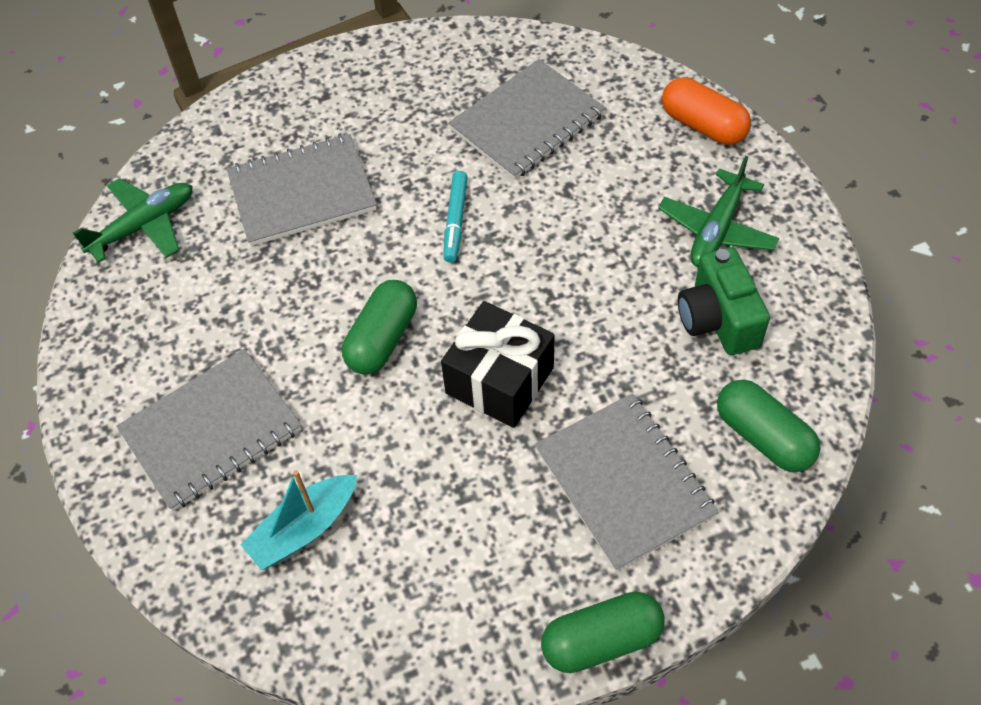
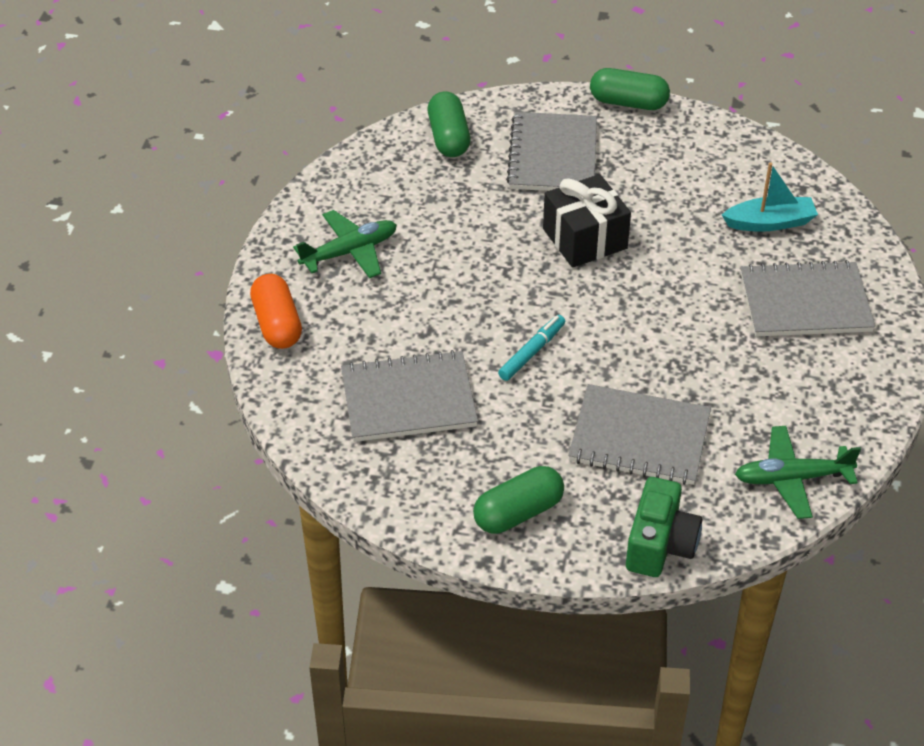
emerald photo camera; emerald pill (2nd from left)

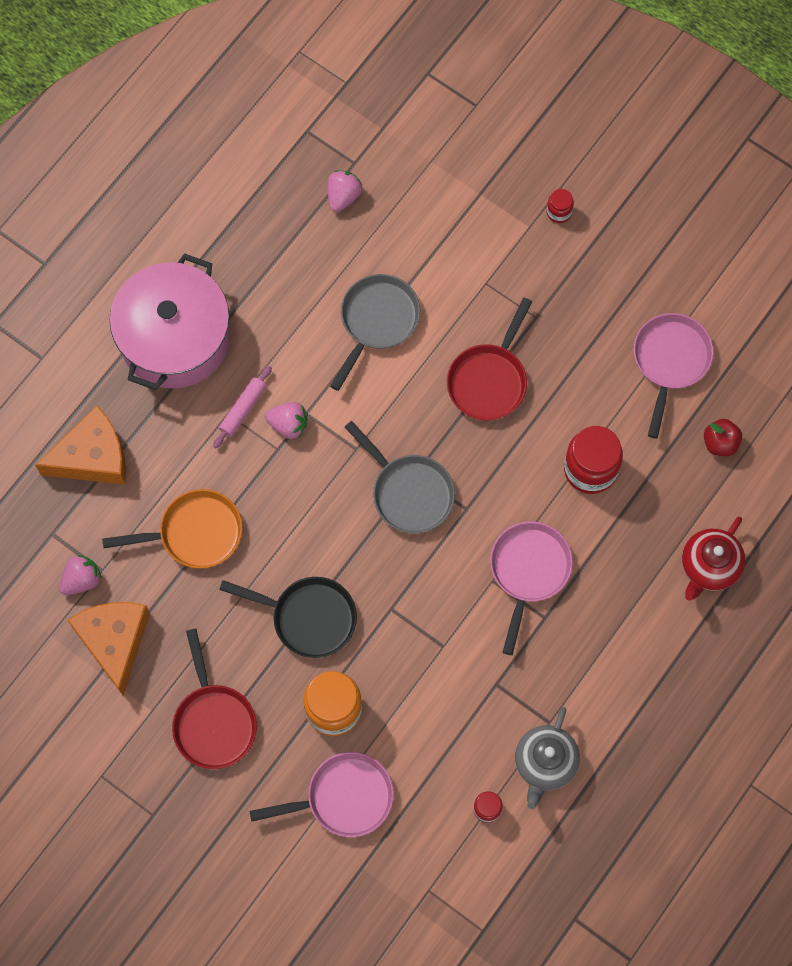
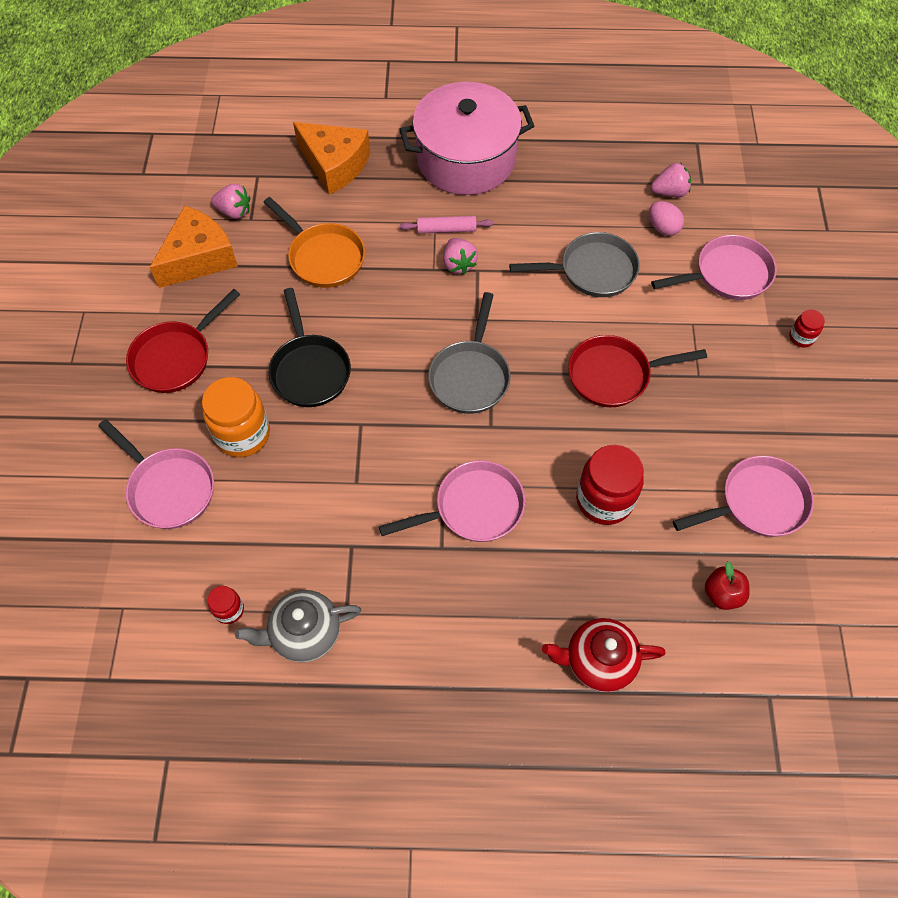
rosy toy egg; rosy pan (3rd from left)

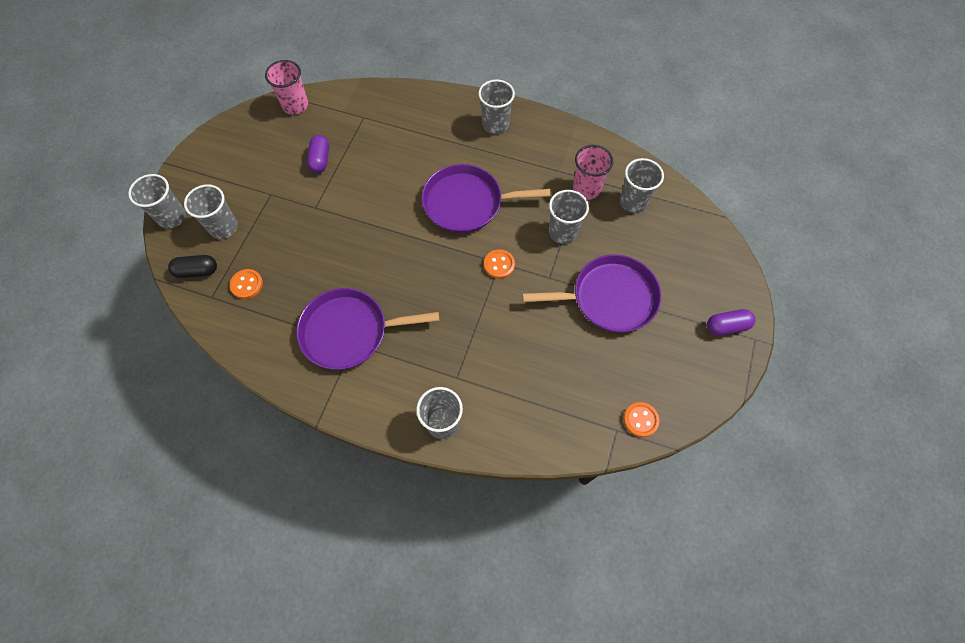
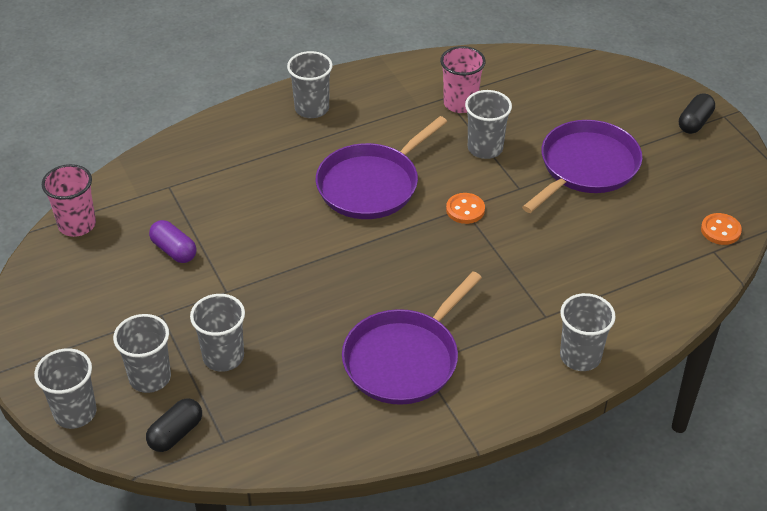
grey cup (3rd from left); orange shirt button (1st from left in the first image); ebony pill (2nd from left)

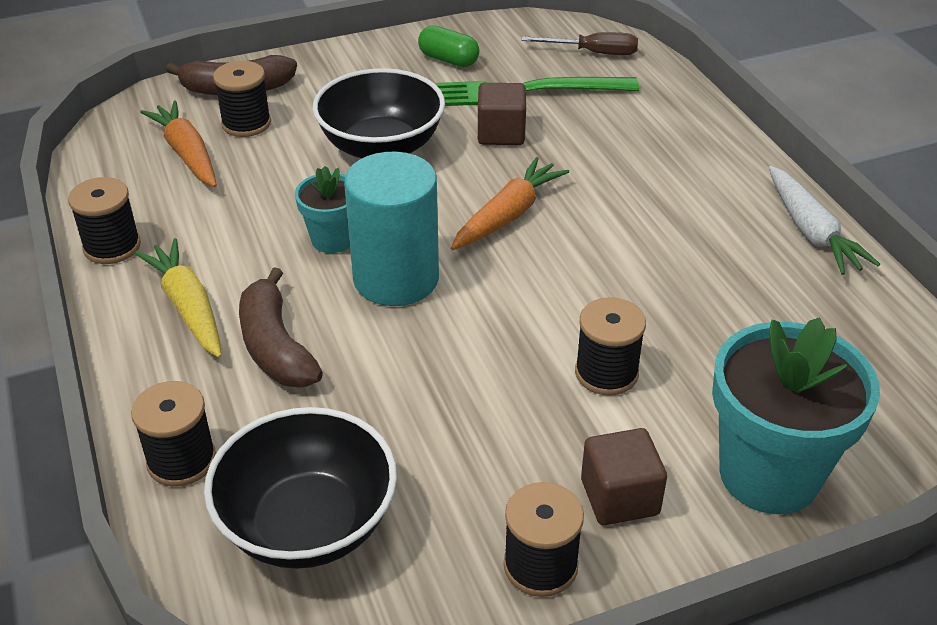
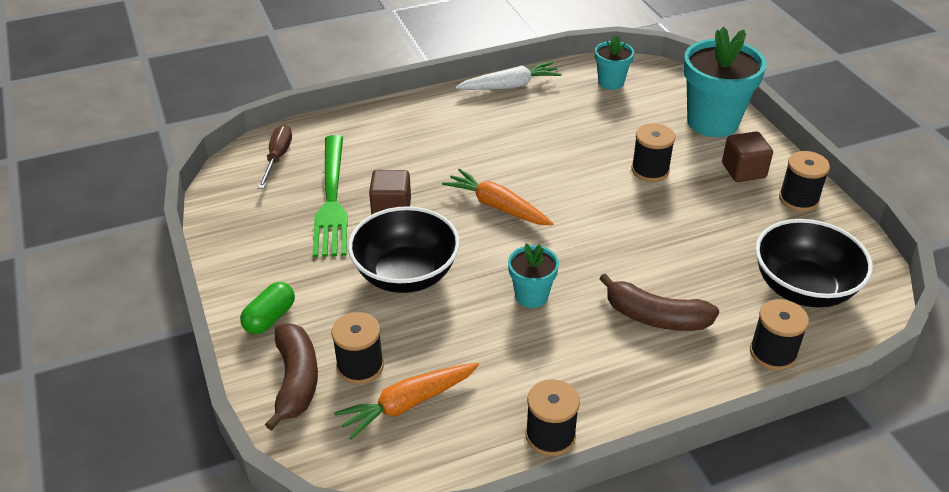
emerald pill; turquoise cylinder shape; yellow carrot; dark brown banana (2nd from left); turquoise plant pot (2nd from left)

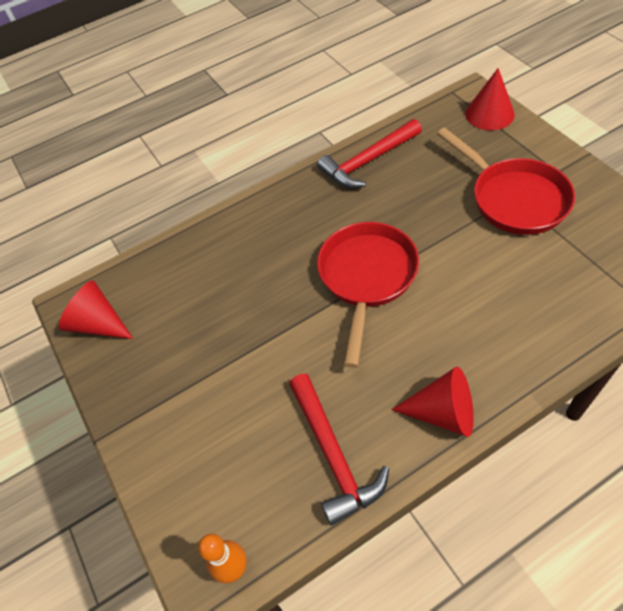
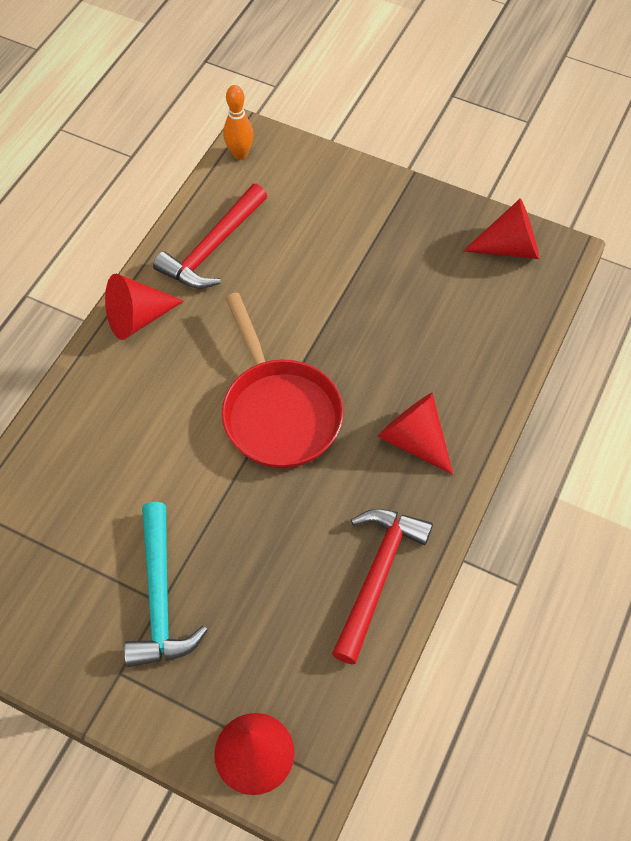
turquoise claw hammer; red claw hammer (1st from left); red cone shape (3rd from left)

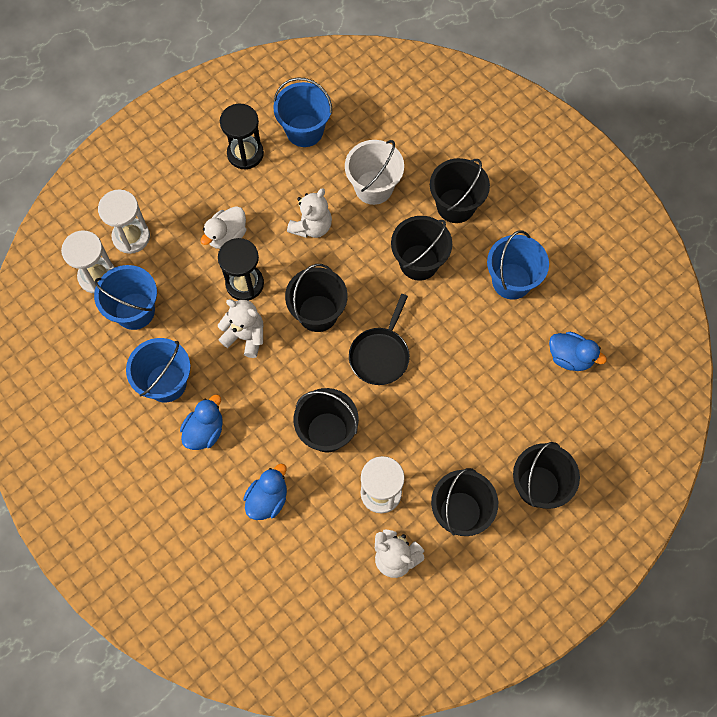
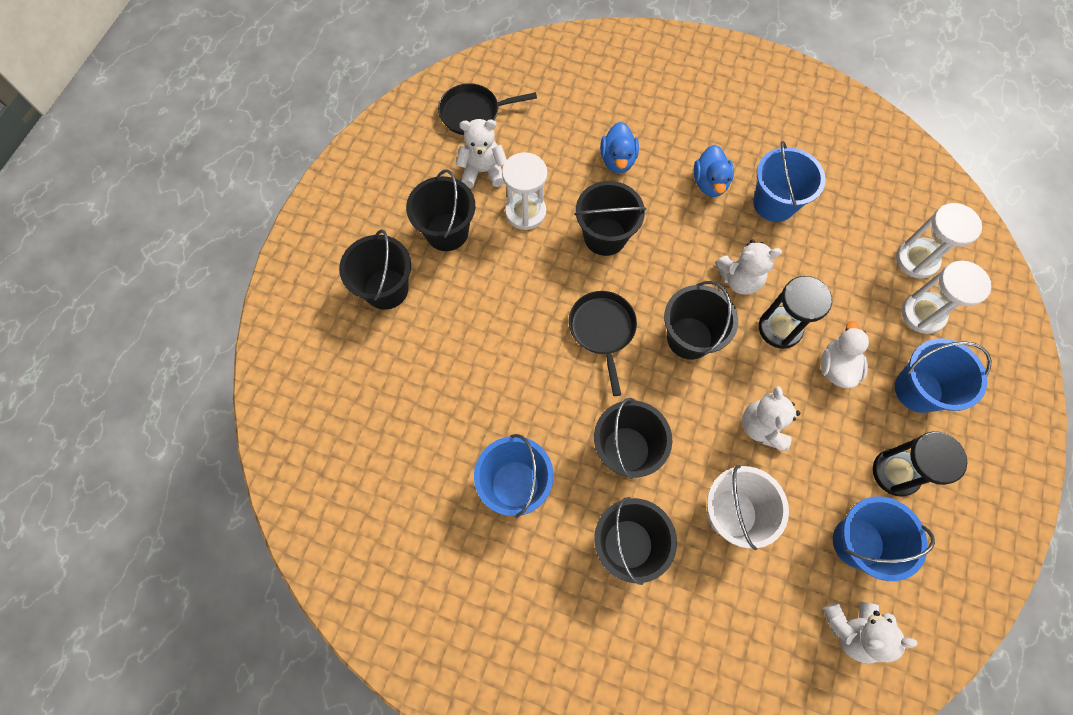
royal blue sand bucket (4th from left); royal blue toy duck (3rd from left in the first image); ebony pan (1st from left); pure white teddy bear (4th from left)

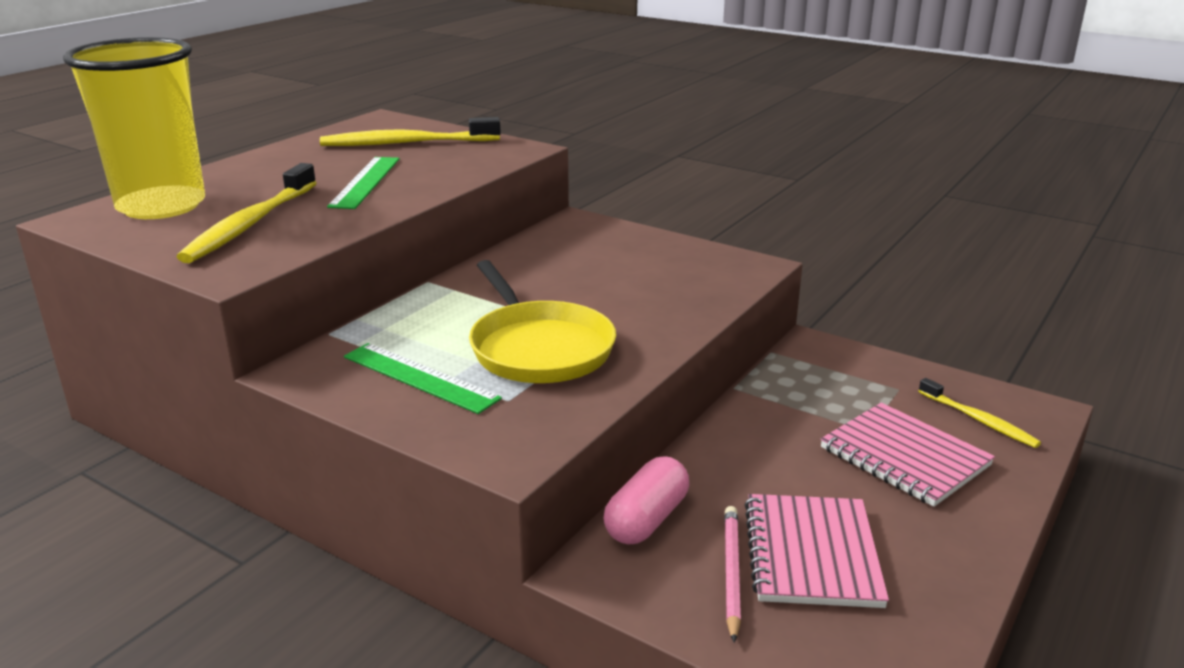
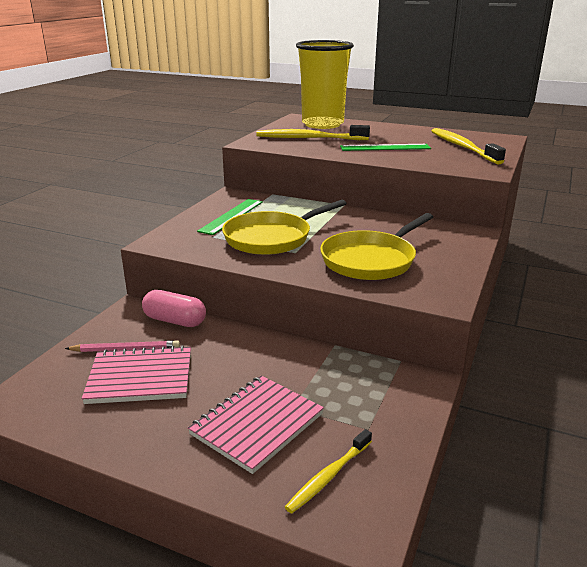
yellow pan (2nd from left)

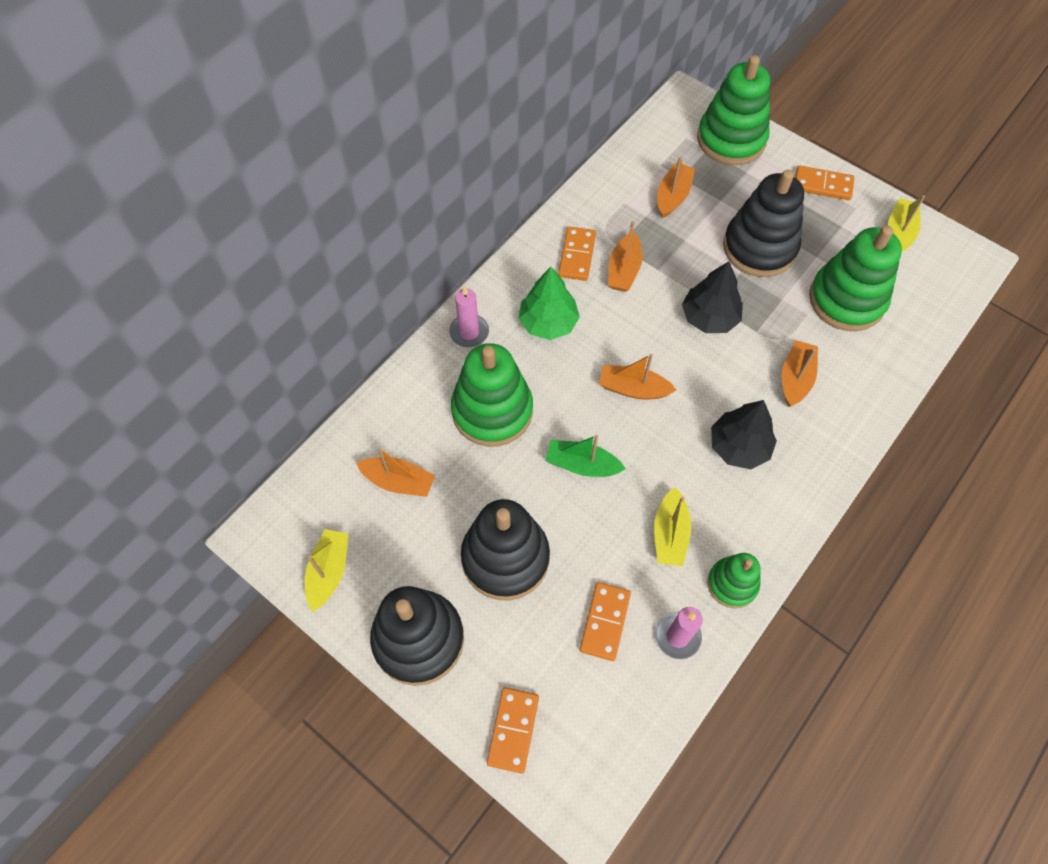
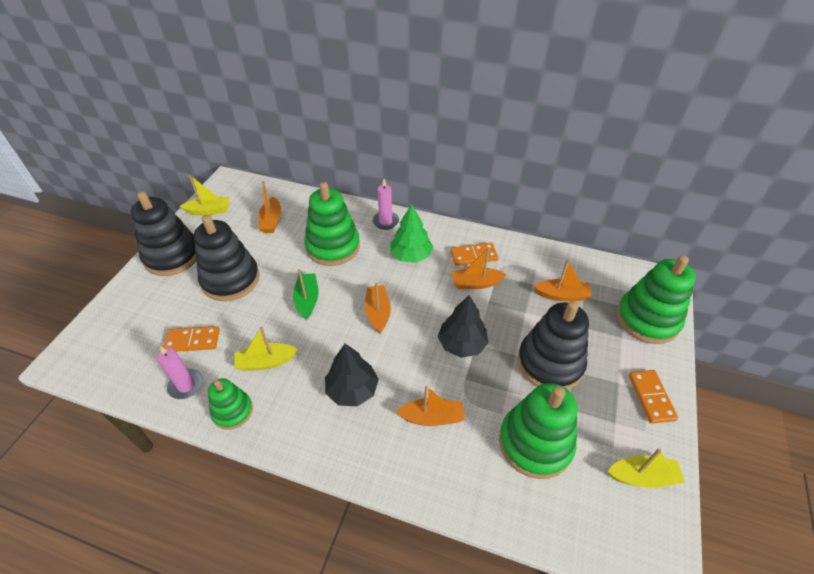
orange domino tile (1st from left in the first image)

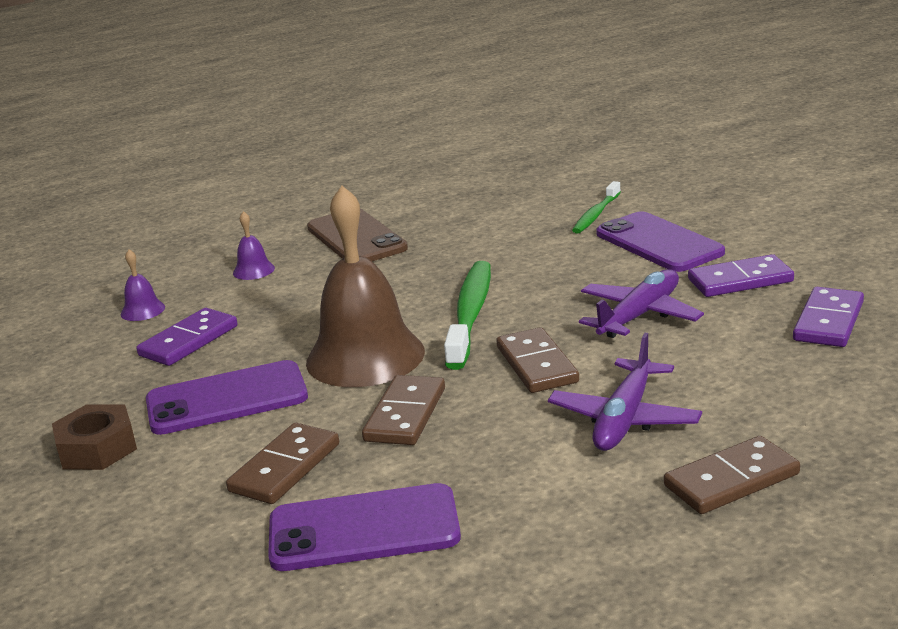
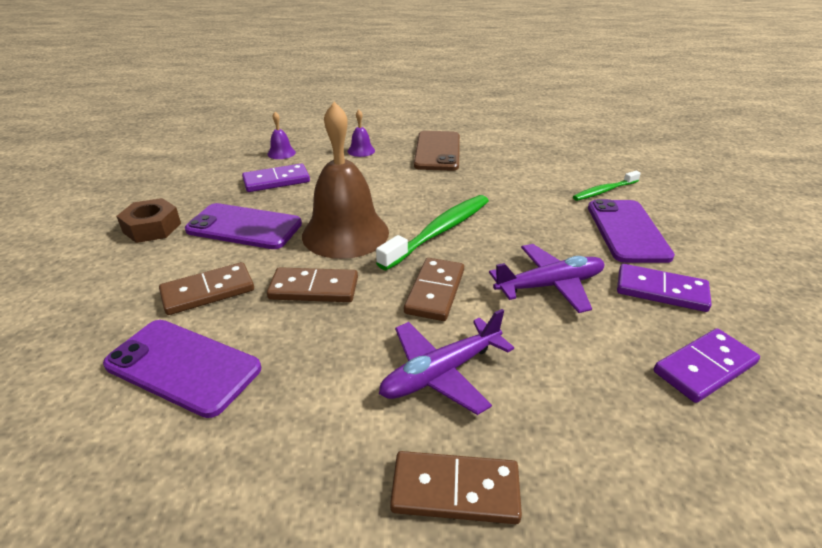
dark brown domino tile (2nd from left)

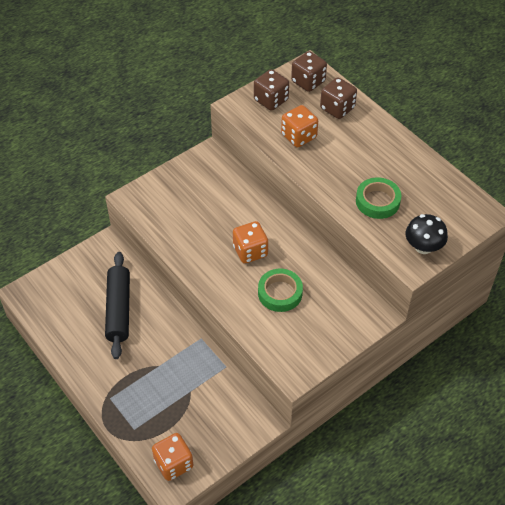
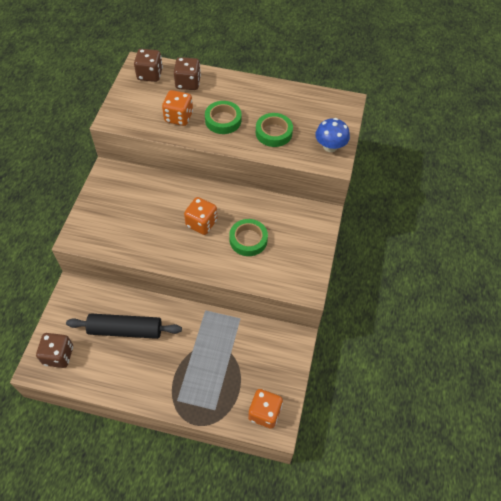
dark brown game die (1st from left); royal blue toadstool; ebony dough roller; emerald sticky tape (1st from left)

